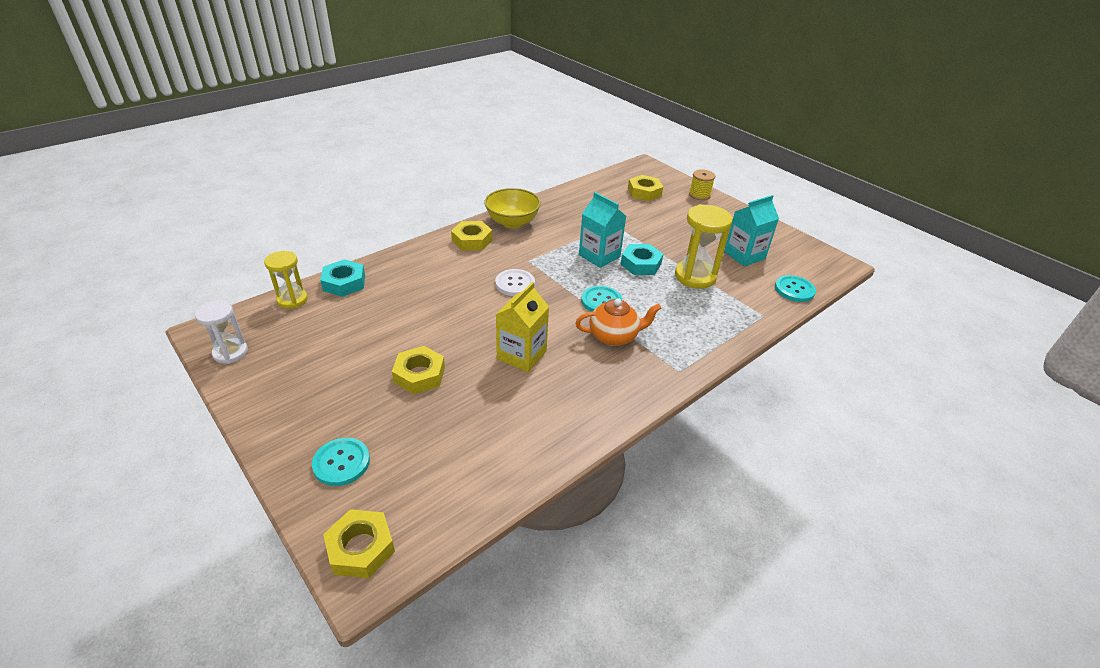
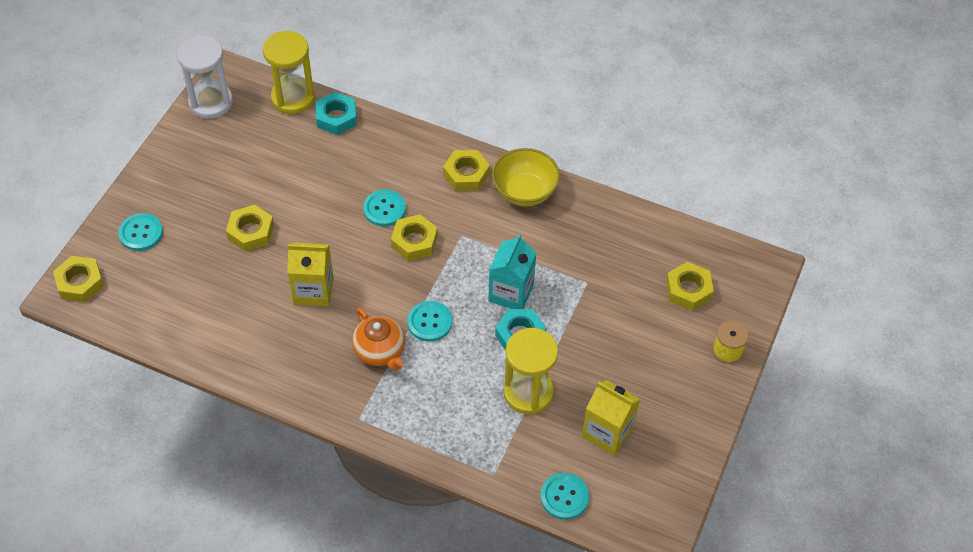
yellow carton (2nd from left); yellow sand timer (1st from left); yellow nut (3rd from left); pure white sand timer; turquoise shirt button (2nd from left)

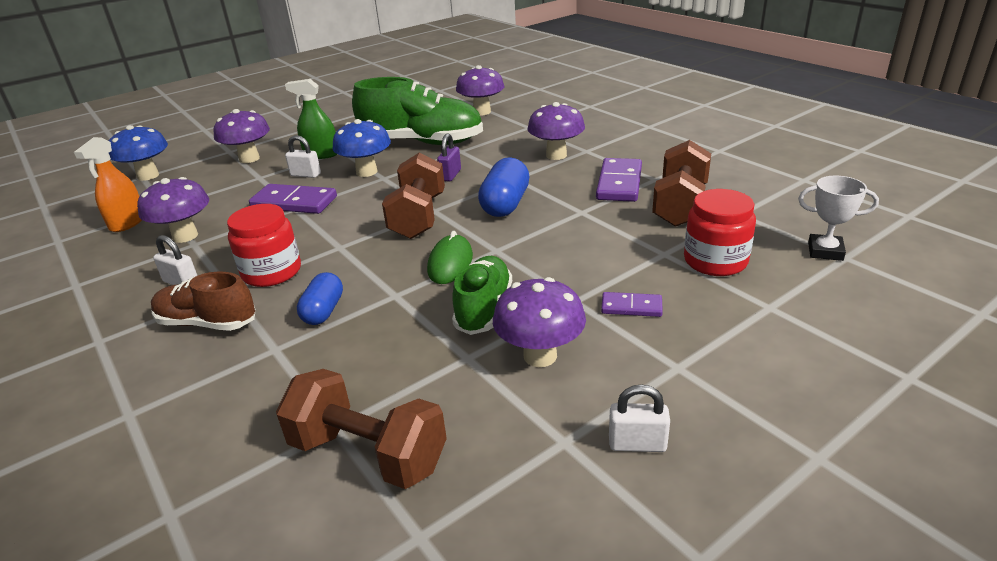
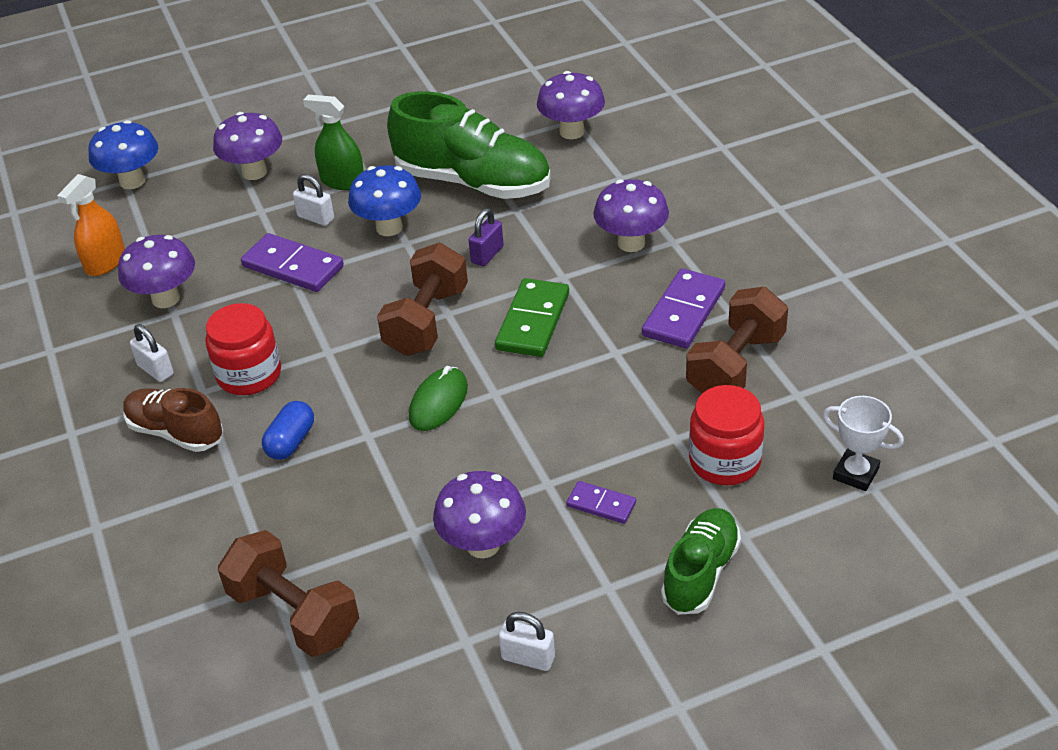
emerald domino tile; emerald sneaker (2nd from left)

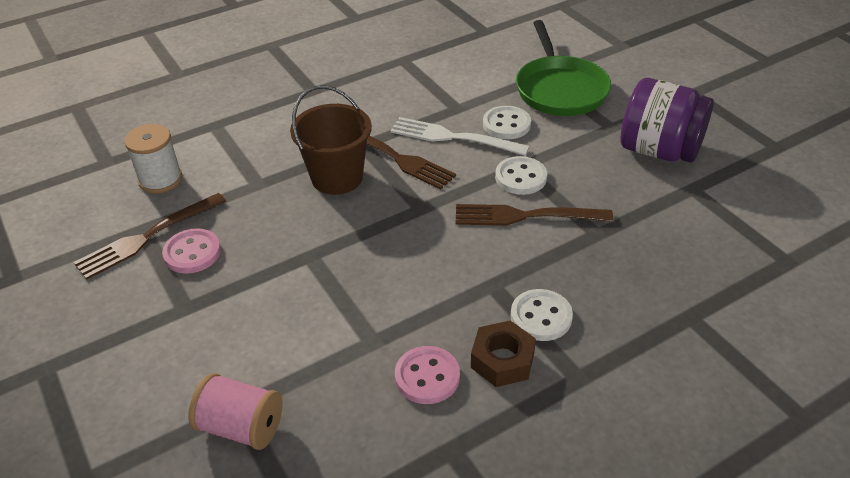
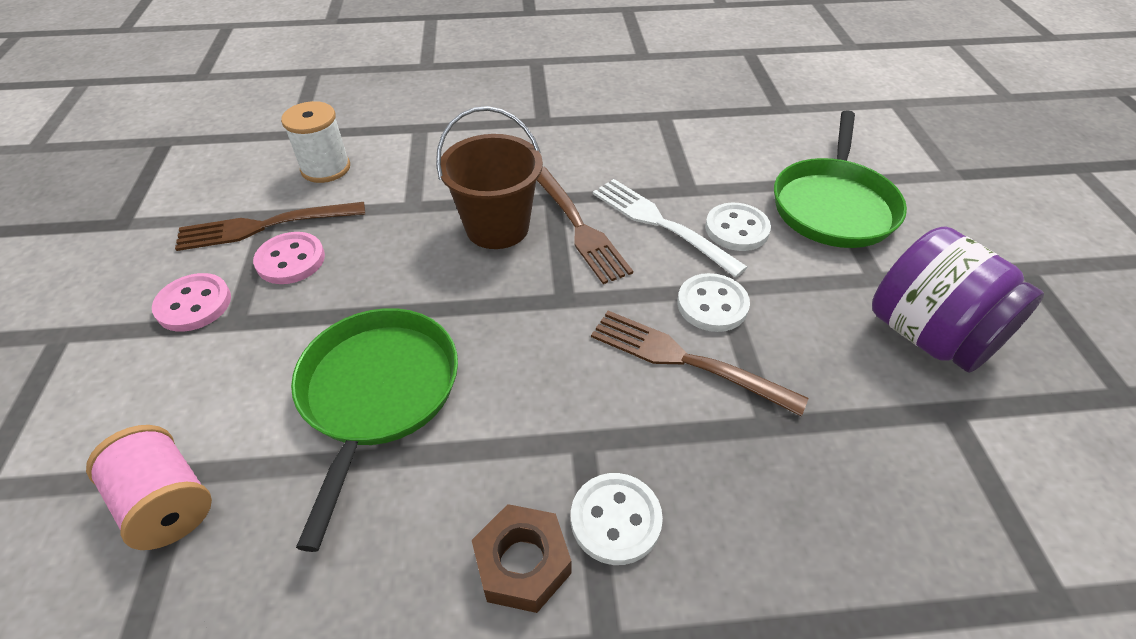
rosy shirt button (1st from left); emerald pan (1st from left)

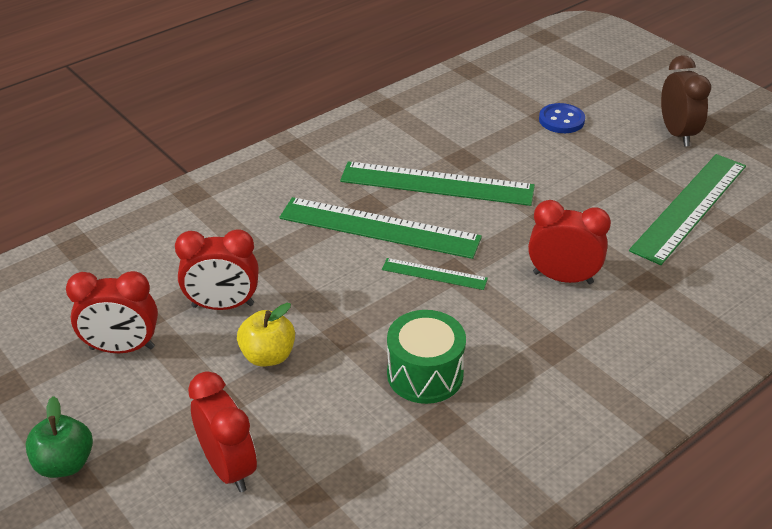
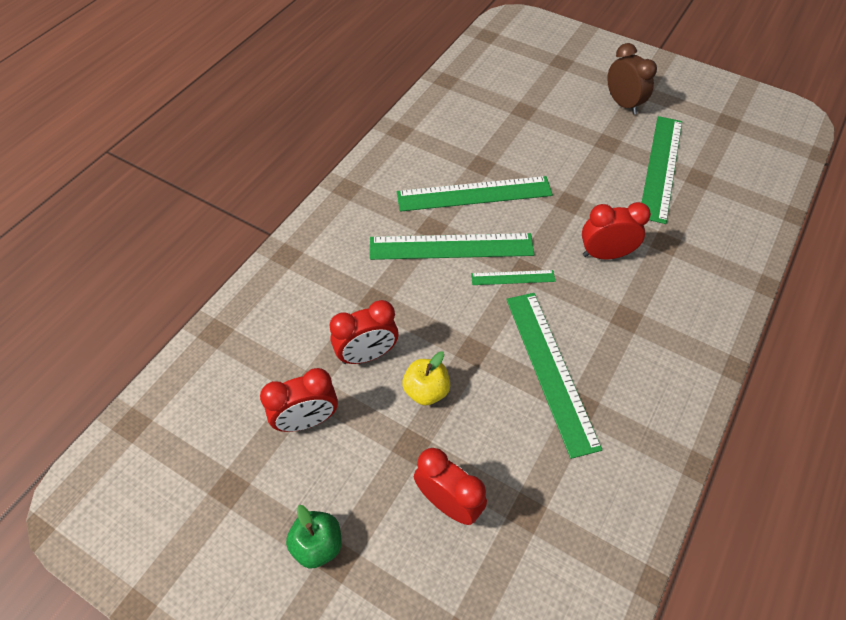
royal blue shirt button; emerald straightedge (4th from left)

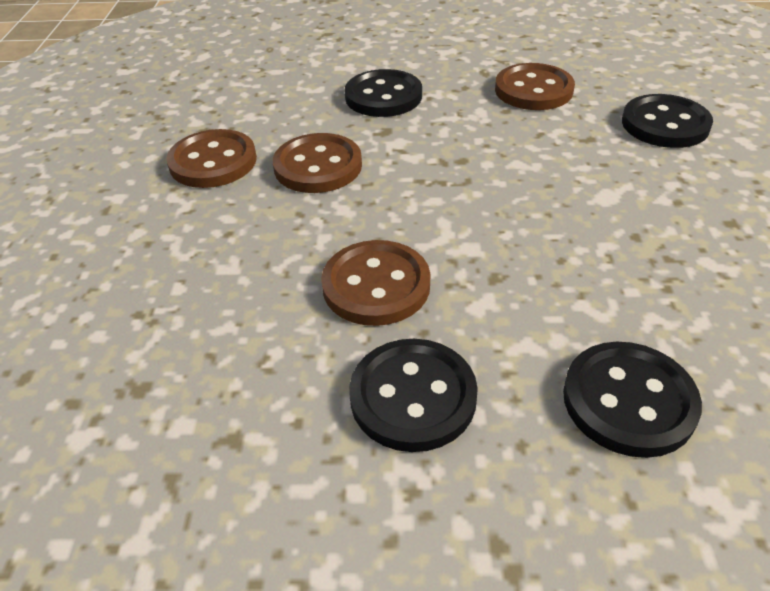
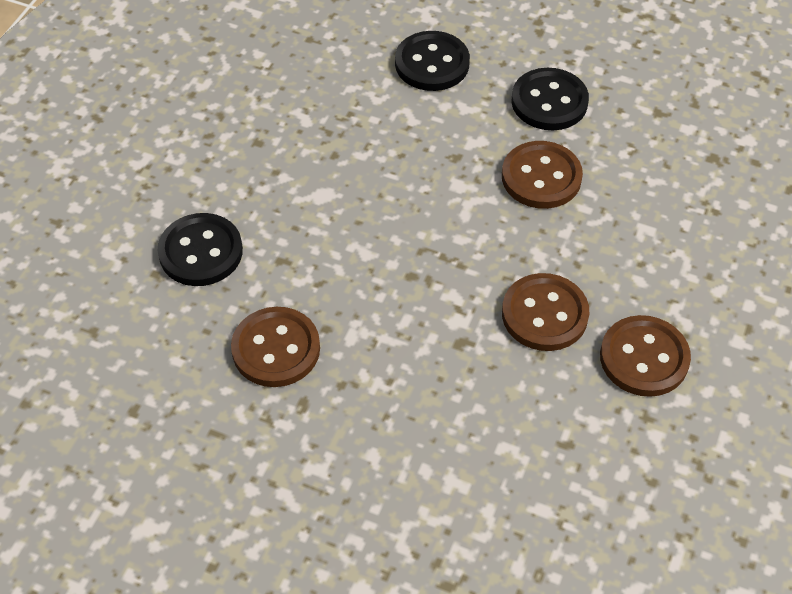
ebony shirt button (1st from left in the first image)

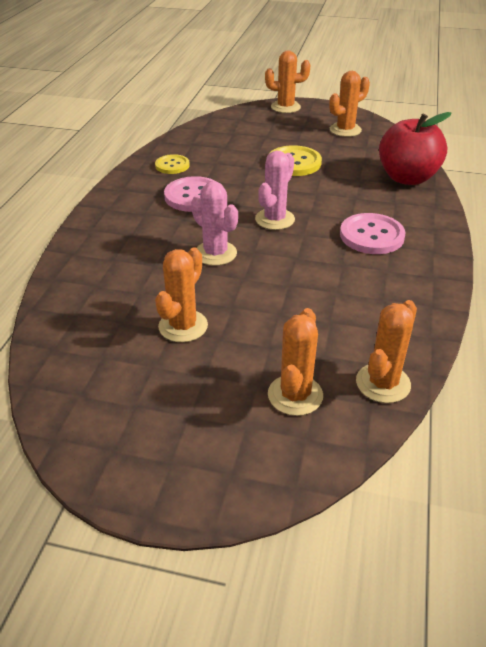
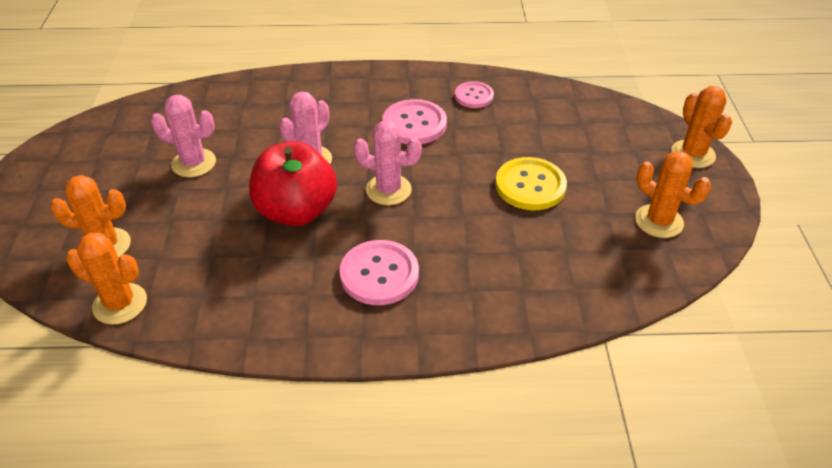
red toy apple; rosy shirt button (3rd from left); rosy saguaro cactus (1st from left)

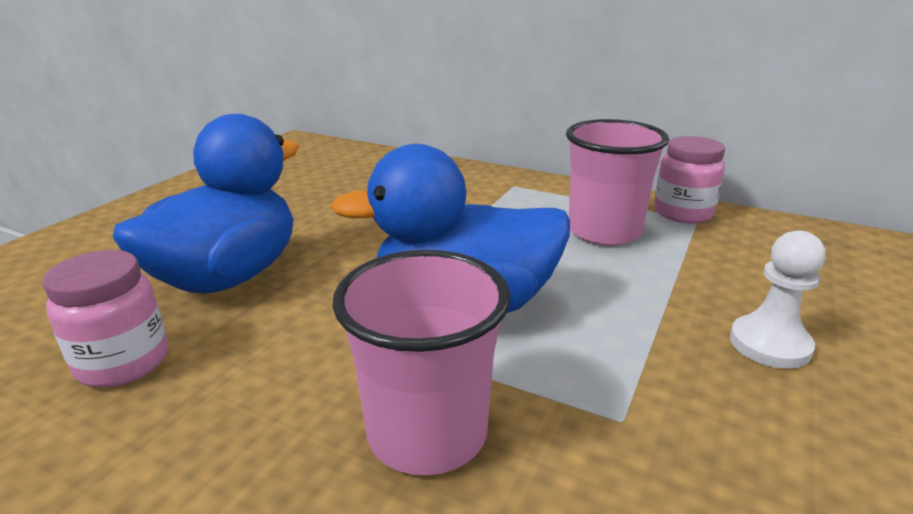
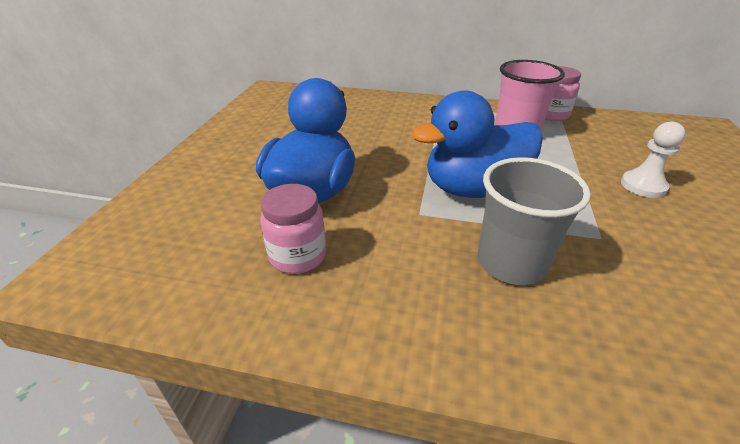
grey cup

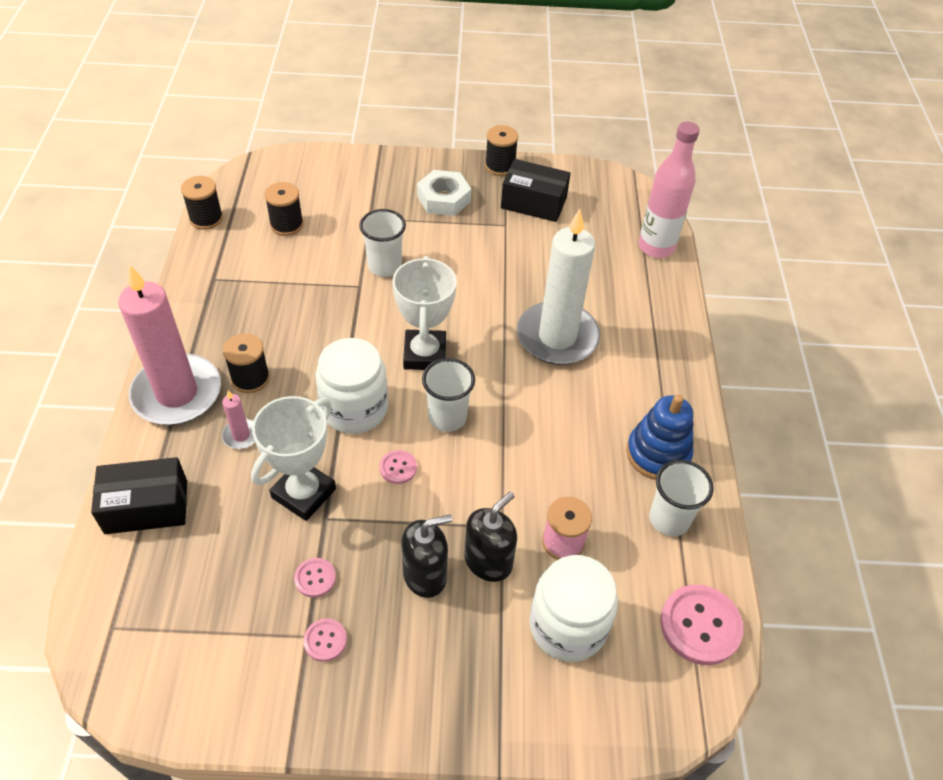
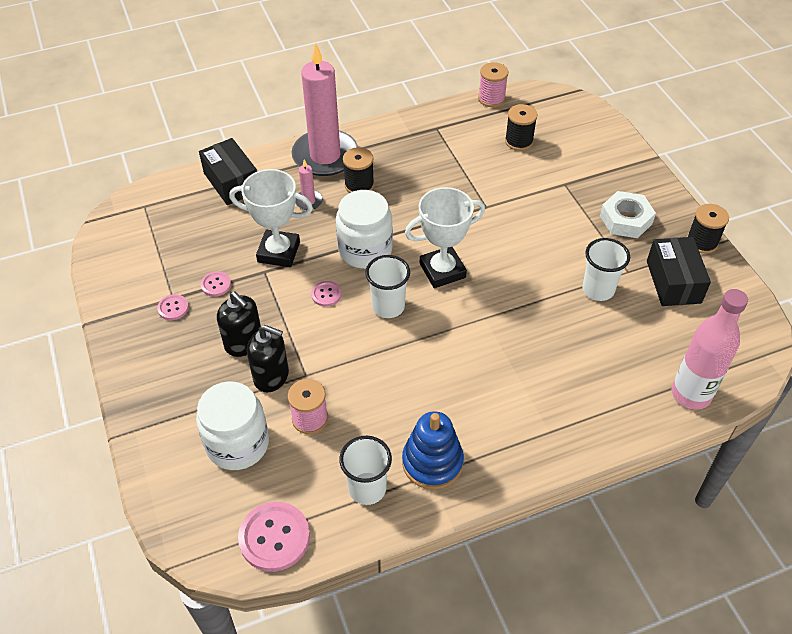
rosy reel of thread (2nd from left); pure white cup (3rd from left); pure white candle

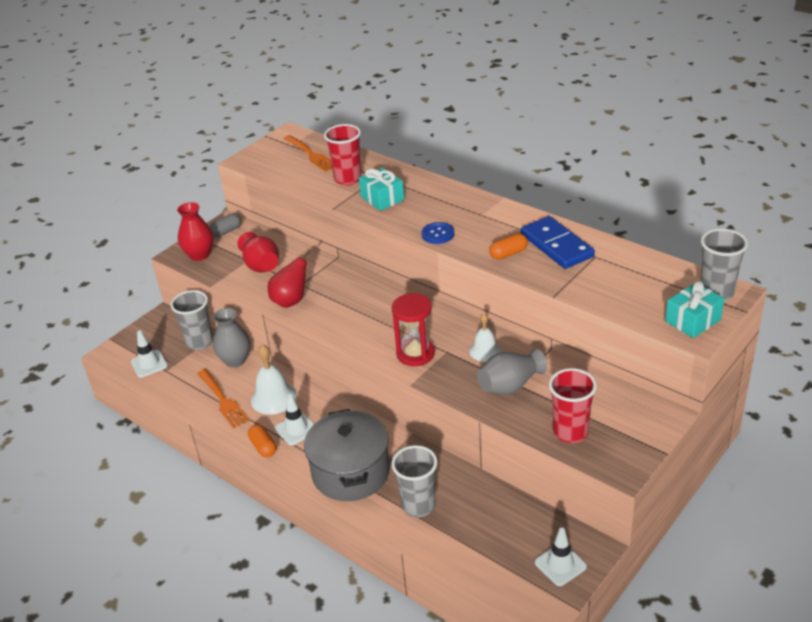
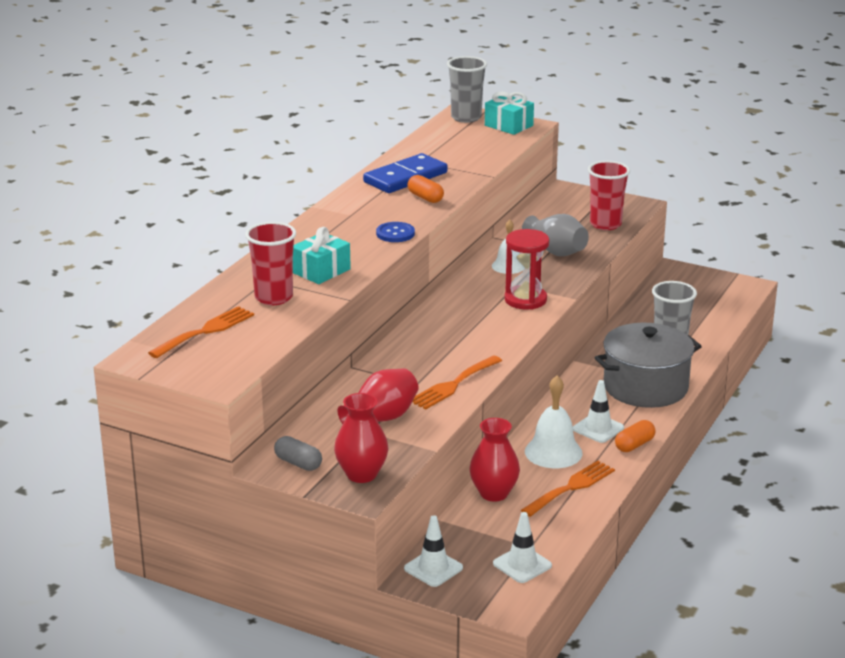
orange table fork (2nd from left); grey cup (1st from left in the first image); red flower vase (3rd from left); pure white safety cone (1st from left)

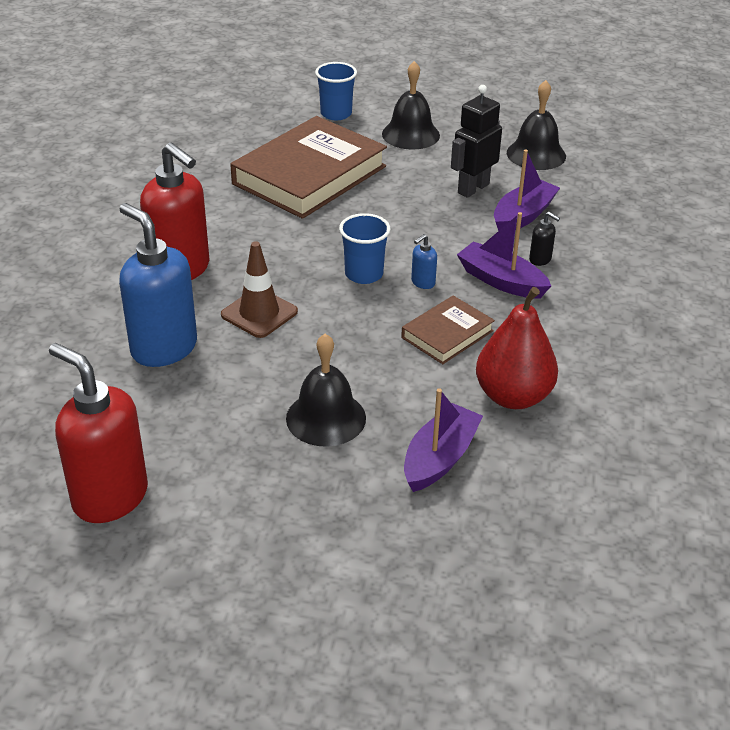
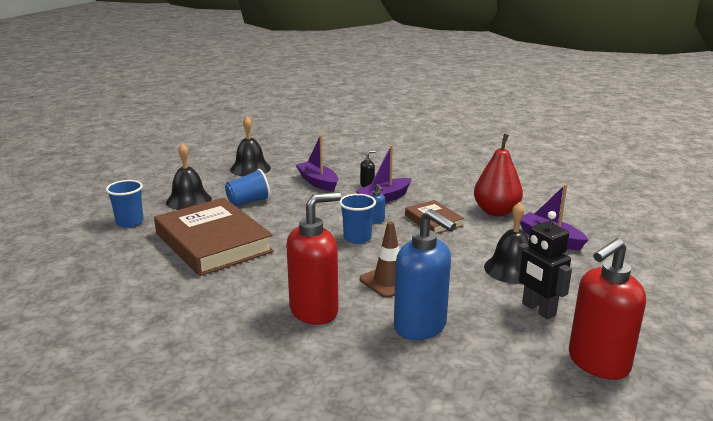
ebony robot; royal blue soap dispenser (2nd from left); royal blue cup (2nd from left)

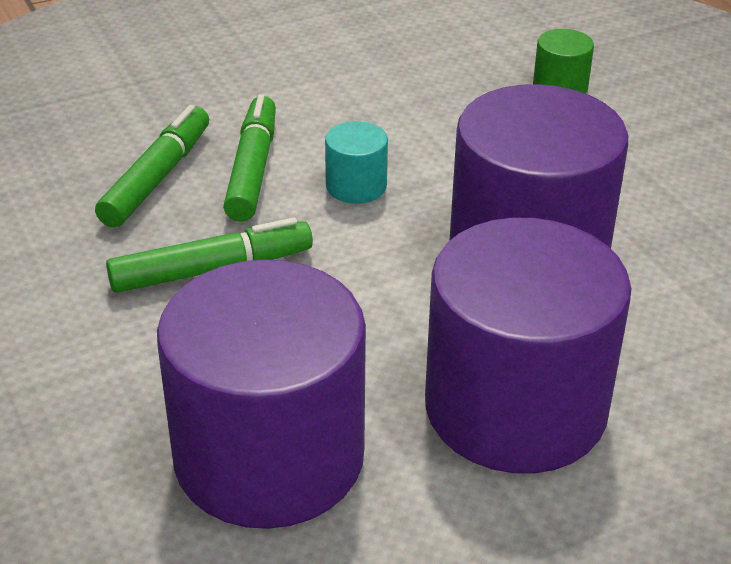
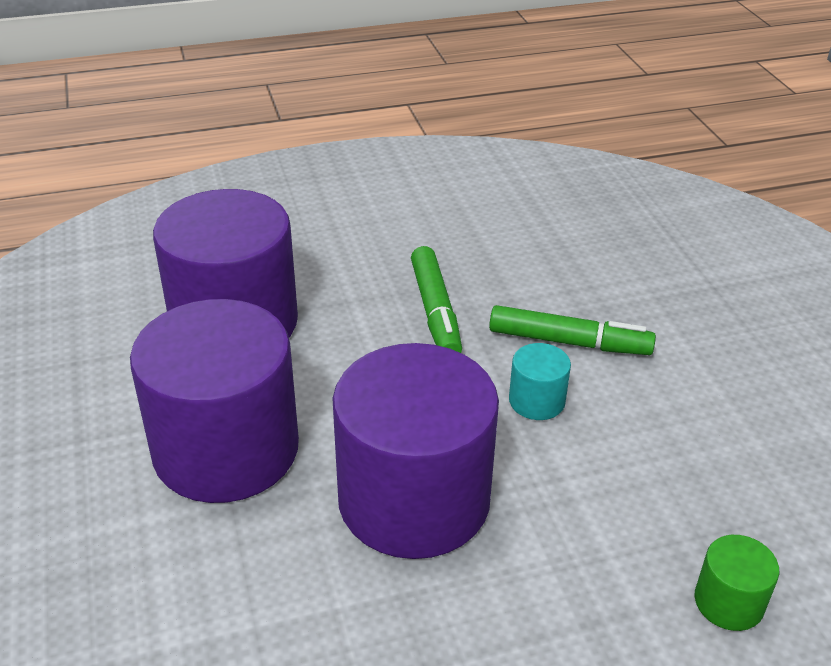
emerald marker (1st from left in the first image)

